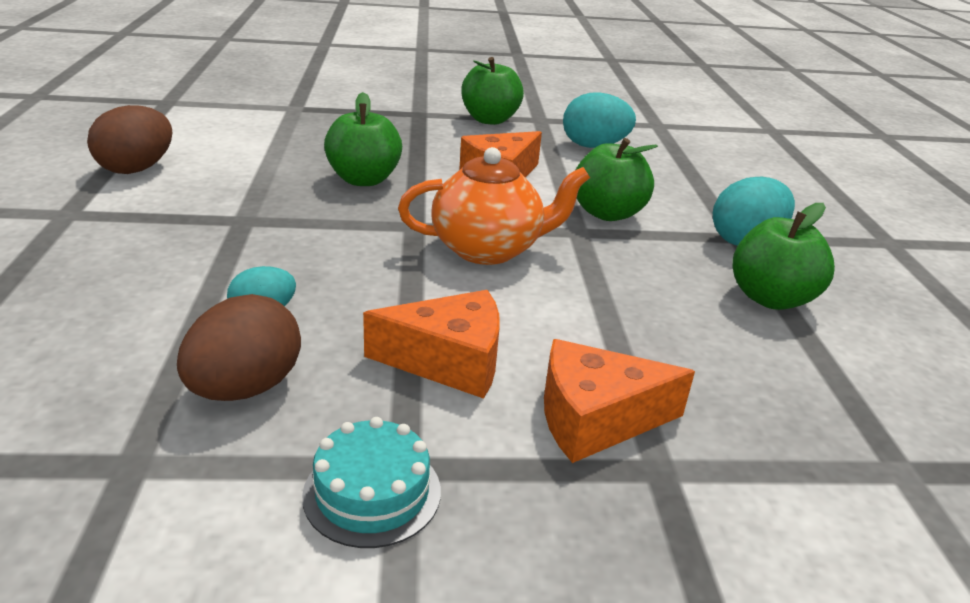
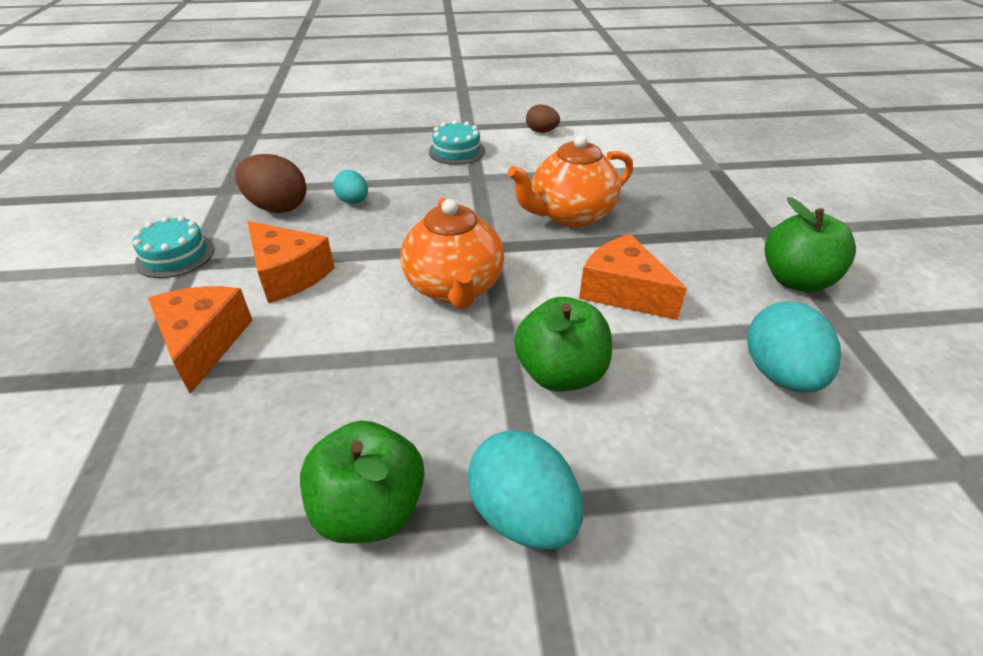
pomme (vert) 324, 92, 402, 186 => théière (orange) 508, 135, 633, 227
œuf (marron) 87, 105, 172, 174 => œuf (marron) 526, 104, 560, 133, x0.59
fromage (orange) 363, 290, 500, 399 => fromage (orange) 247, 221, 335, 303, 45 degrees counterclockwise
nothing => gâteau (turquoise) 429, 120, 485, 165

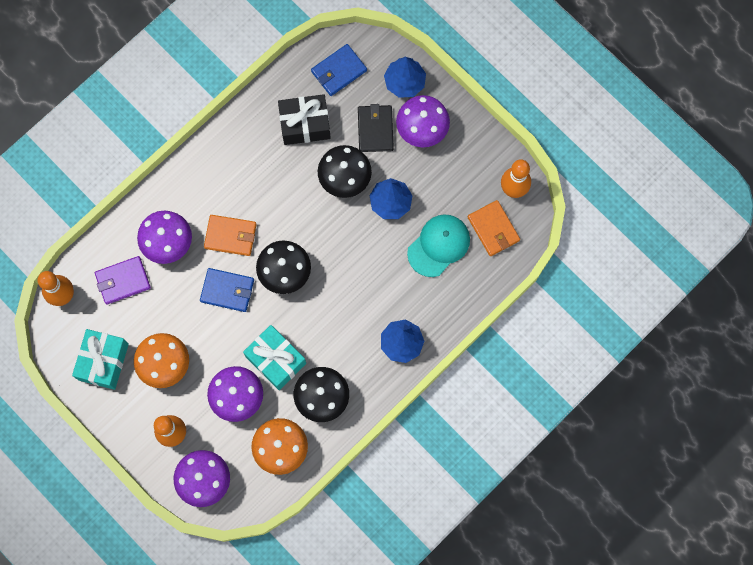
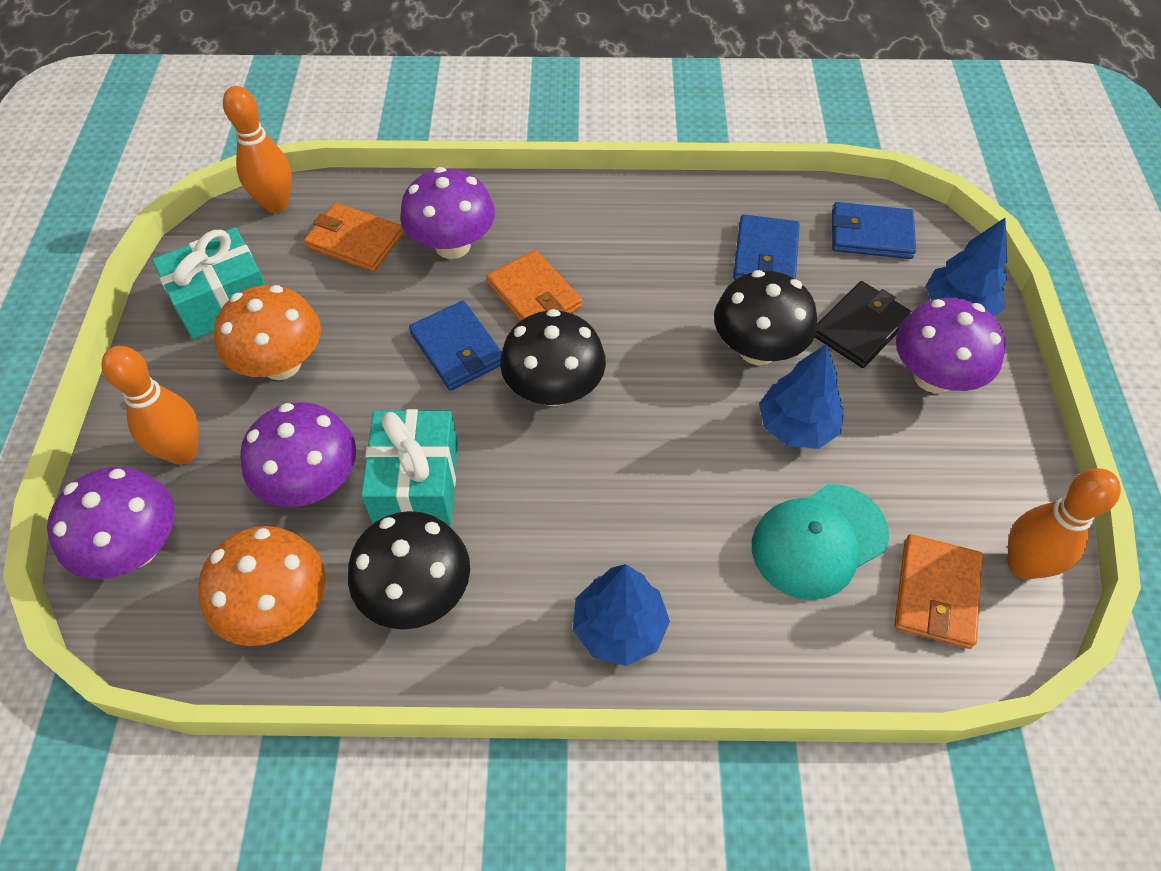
cadeau (noir) 278, 94, 331, 145 => portefeuille (bleu) 733, 214, 800, 280
casquette (turquoise) 407, 214, 470, 277 => casquette (turquoise) 752, 484, 889, 600, 150 degrees clockwise
portefeuille (violet) 95, 256, 151, 305 => portefeuille (orange) 304, 203, 403, 272

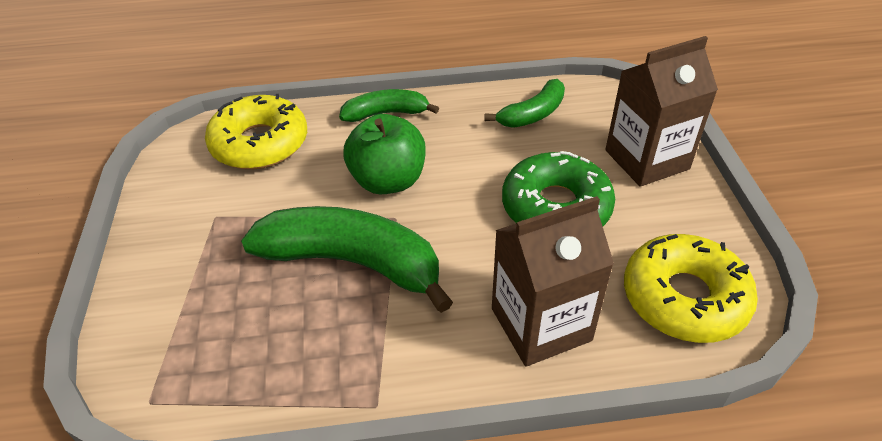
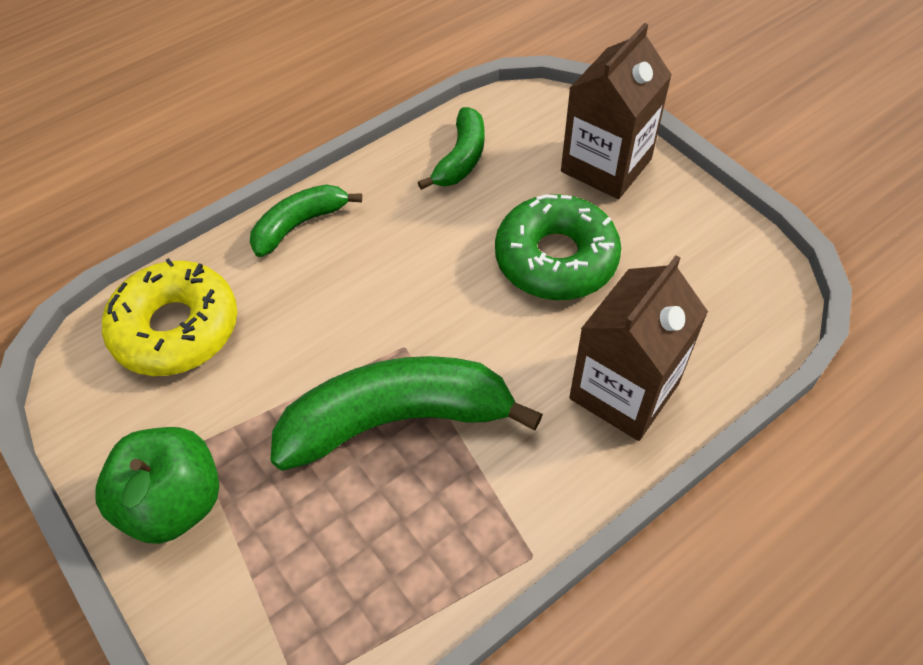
pomme (vert) 343, 114, 426, 194 => pomme (vert) 96, 427, 219, 544, shifted
beignet (jaune) 624, 234, 758, 343 => nothing

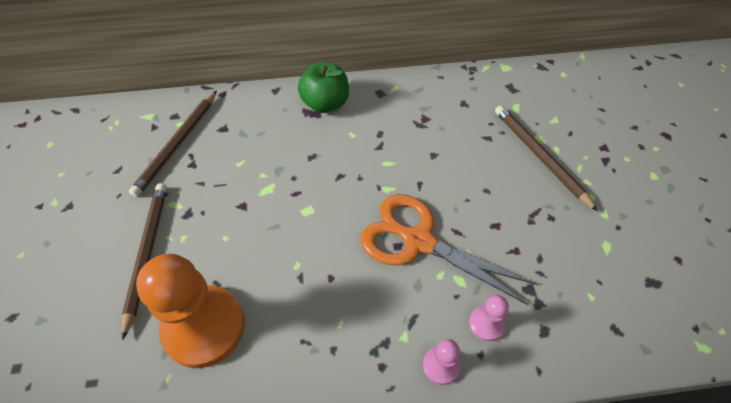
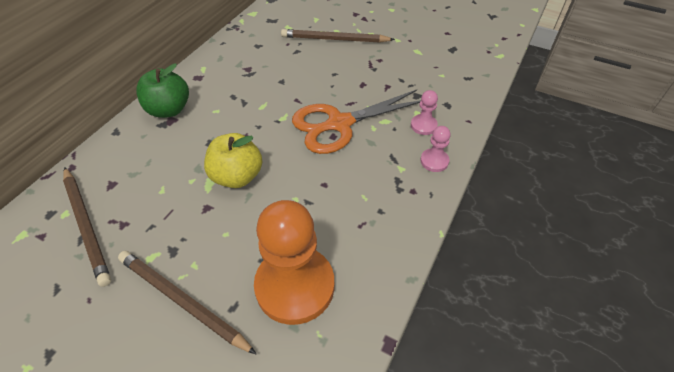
nothing => pomme (jaune) 204, 133, 262, 188

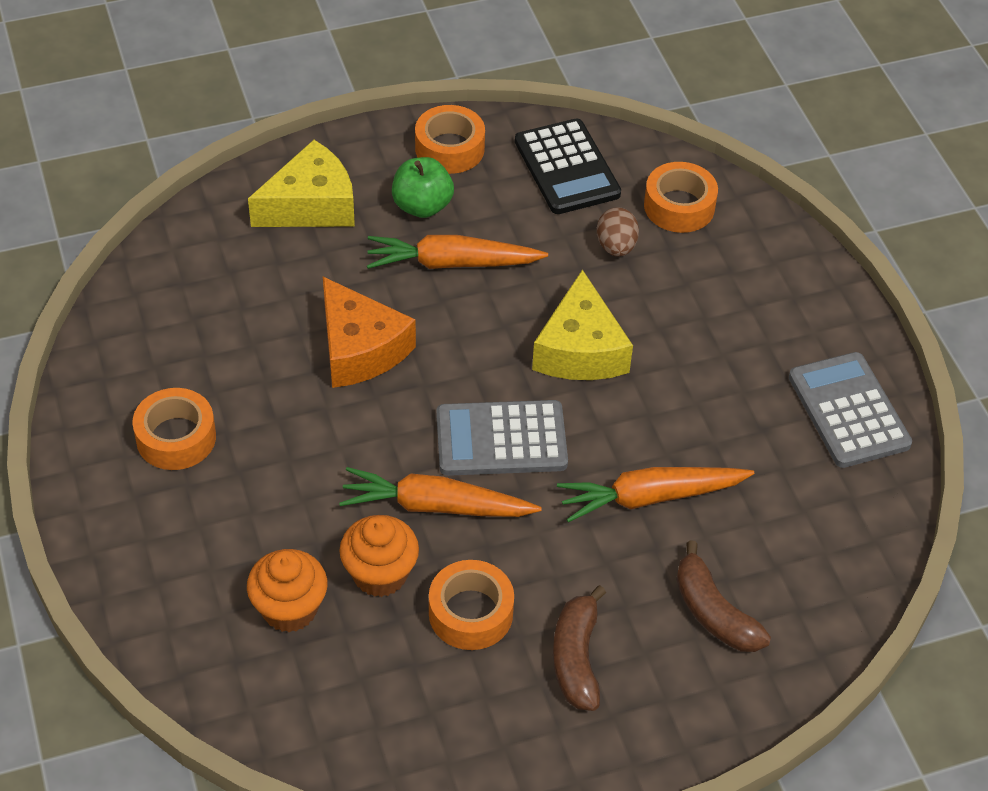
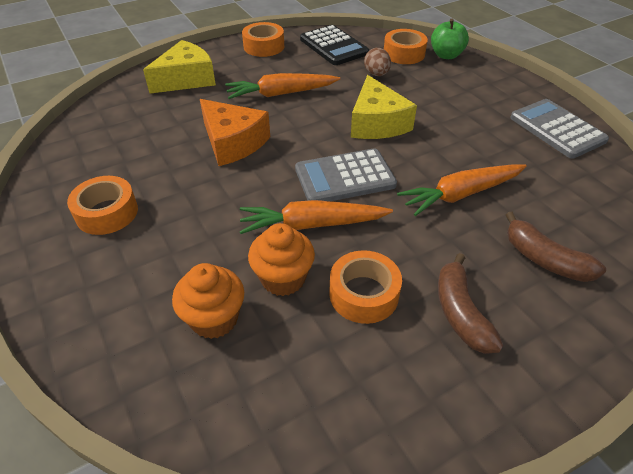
pomme (vert) 392, 157, 454, 218 => pomme (vert) 431, 19, 469, 59, shifted

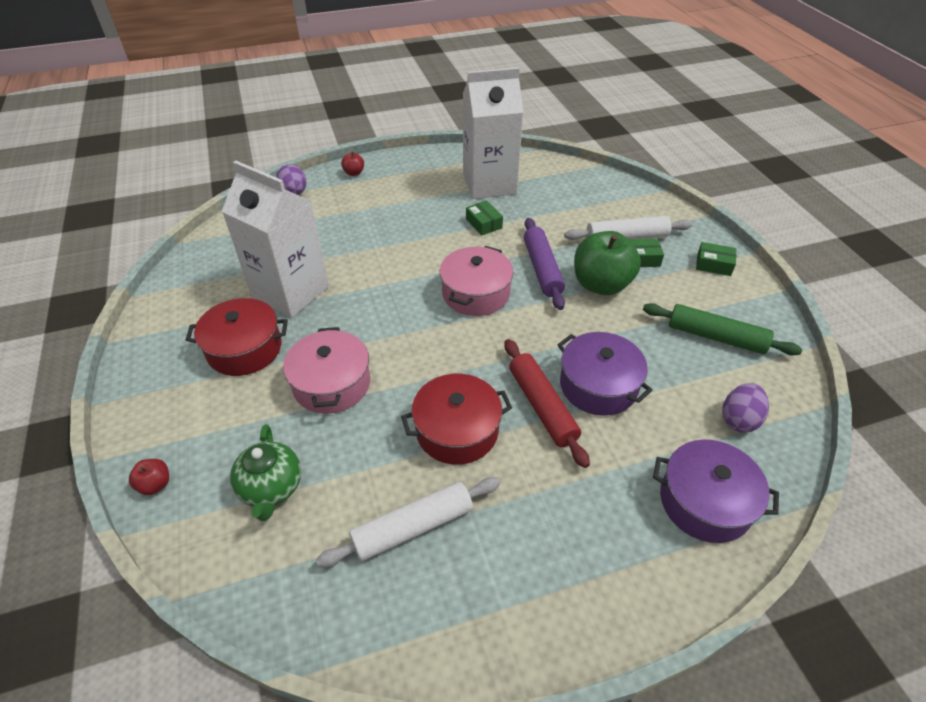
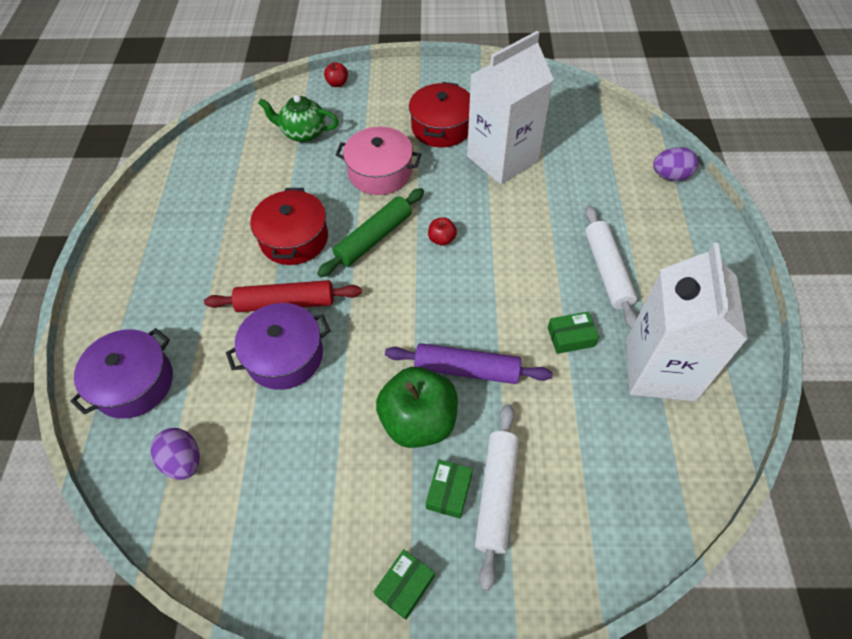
pomme (rouge) 341, 152, 364, 176 => pomme (rouge) 428, 217, 457, 246, shifted
marmite (rose) 440, 246, 513, 316 => nothing
rouleau à pâtisserie (vert) 643, 303, 802, 356 => rouleau à pâtisserie (vert) 317, 188, 424, 277, shifted
rouleau à pâtisserie (blanc) 316, 477, 500, 567 => rouleau à pâtisserie (blanc) 585, 205, 637, 329, shifted

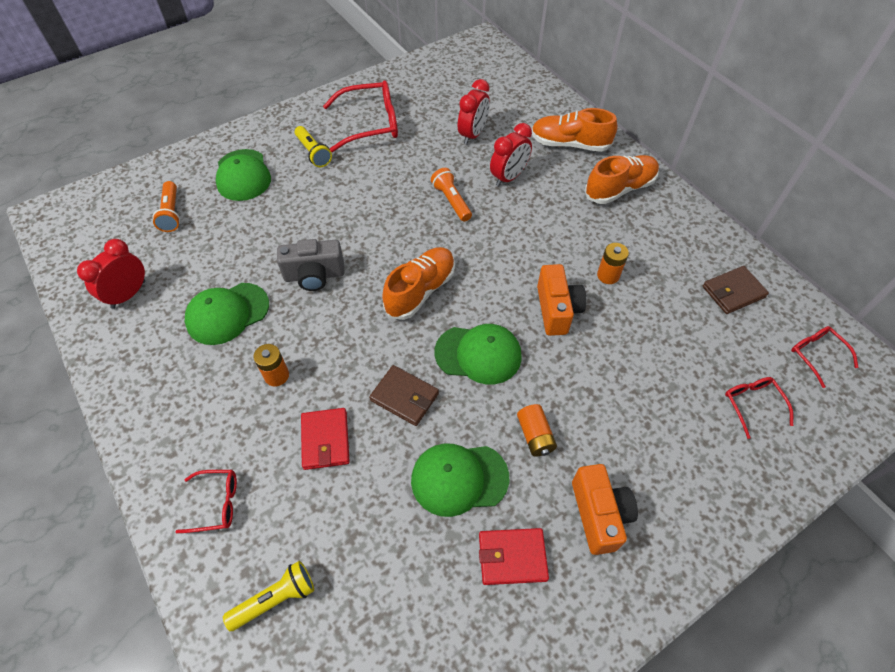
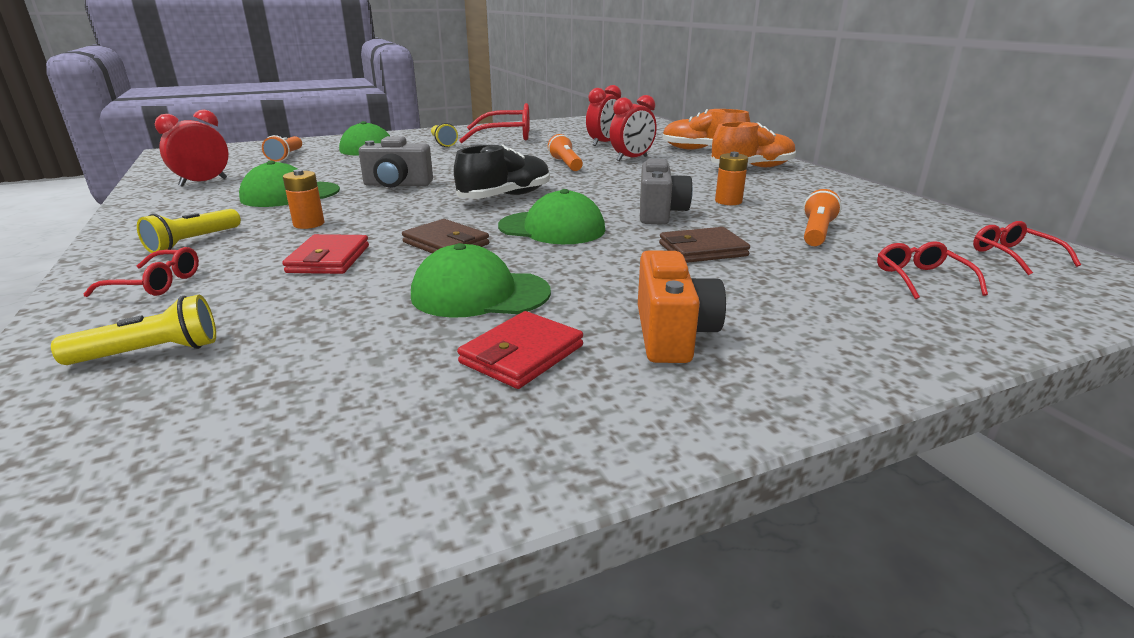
chaussure (orange) 382, 247, 455, 320 => chaussure (noir) 454, 144, 550, 199
appareil photo (orange) 537, 264, 586, 336 => appareil photo (gris) 640, 159, 693, 225
portefeuille (marron) 703, 266, 769, 314 => portefeuille (marron) 659, 227, 750, 263, shifted
pile (orange) 517, 404, 557, 457 => nothing
portefeuille (rouge) 479, 528, 549, 585 => portefeuille (rouge) 457, 311, 583, 389, 60 degrees counterclockwise
nothing => lampe de poche (orange) 803, 189, 842, 246
nothing => lampe de poche (jaune) 137, 209, 241, 253

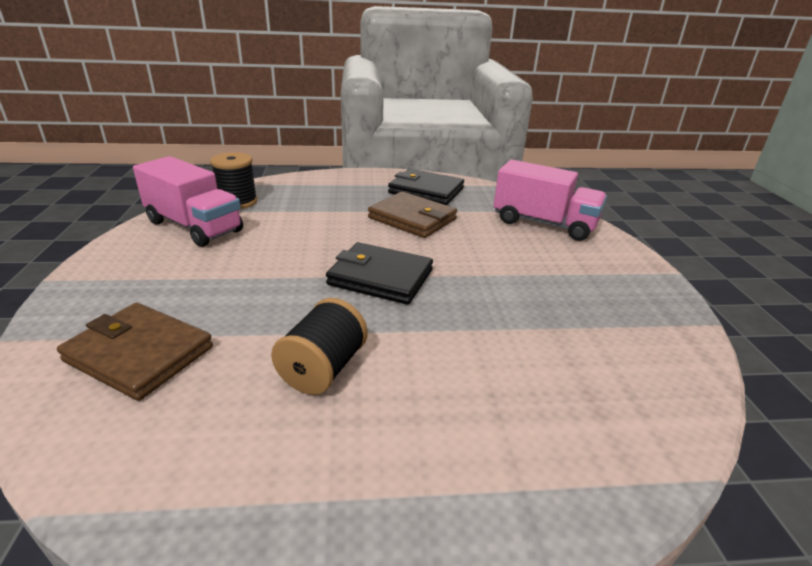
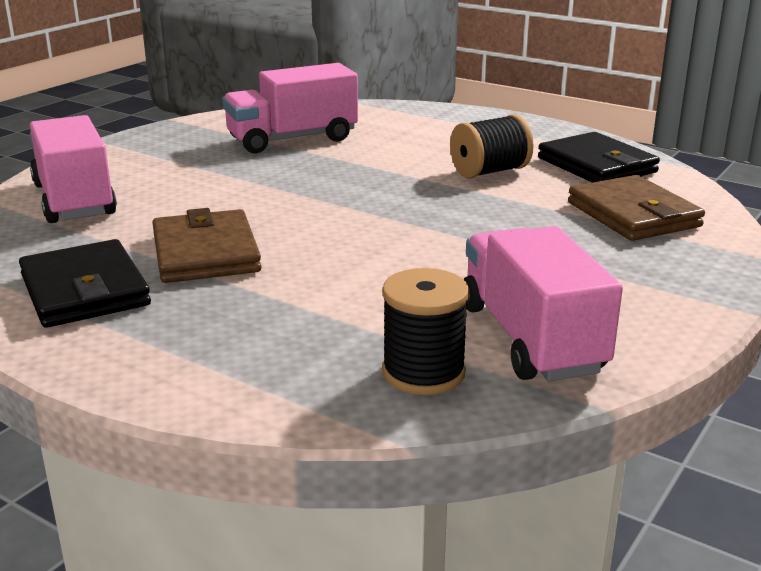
portefeuille (noir) 326, 242, 433, 305 => portefeuille (noir) 538, 132, 660, 183, shifted
nothing => camion (rose) 222, 63, 358, 153

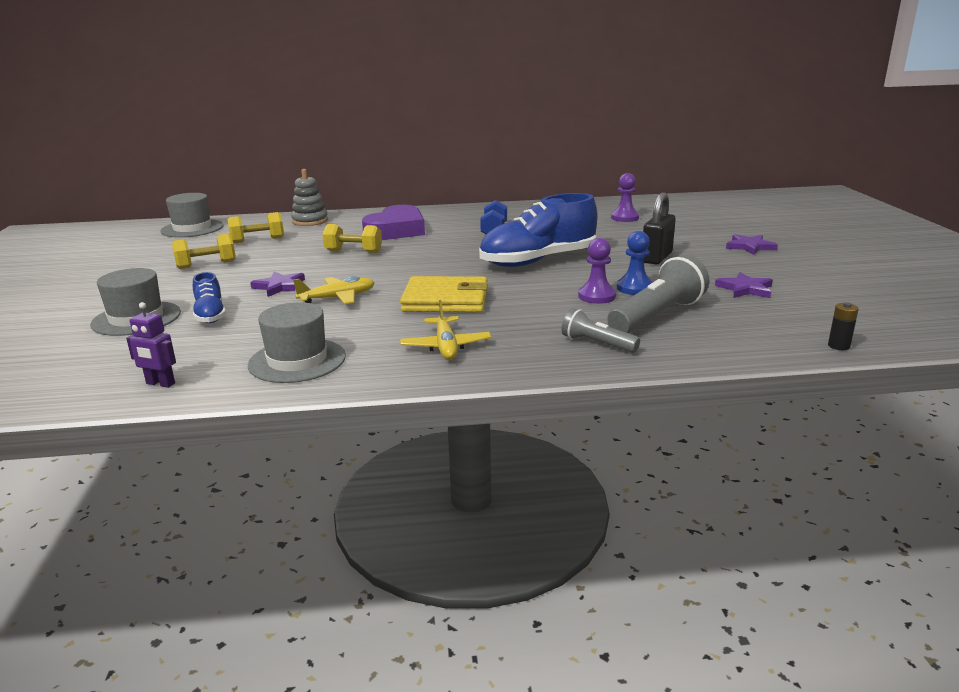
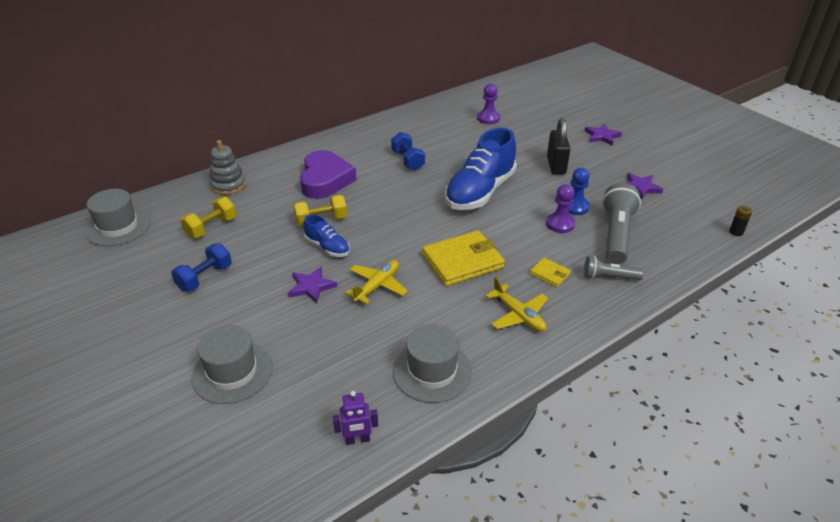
haltère (jaune) 172, 234, 236, 269 => haltère (bleu) 171, 243, 232, 292
chaussure (bleu) 193, 272, 226, 323 => chaussure (bleu) 303, 215, 350, 257, shifted
nothing => portefeuille (jaune) 530, 258, 571, 287

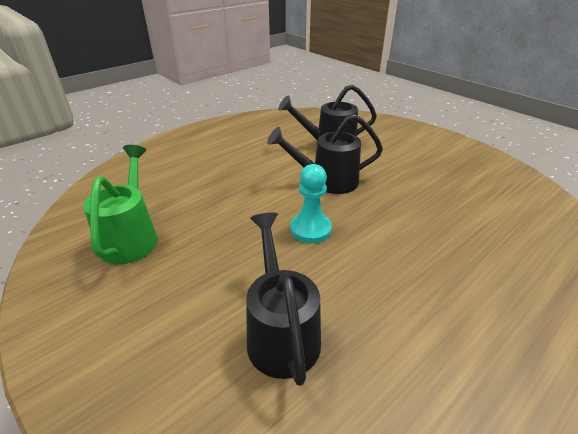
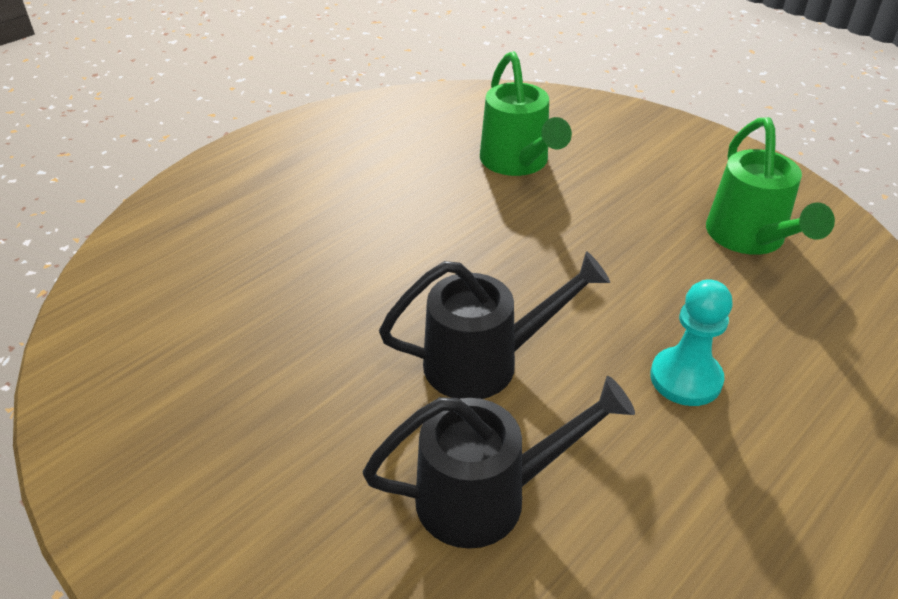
pion (turquoise) 290, 164, 332, 243 => pion (turquoise) 650, 279, 733, 406, shifted
arrosoir (noir) 246, 212, 321, 386 => arrosoir (vert) 480, 51, 572, 176

